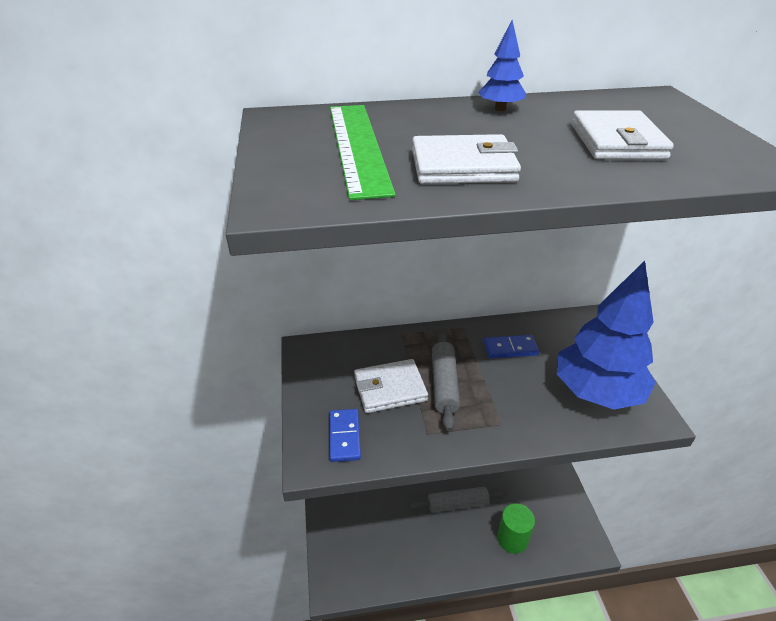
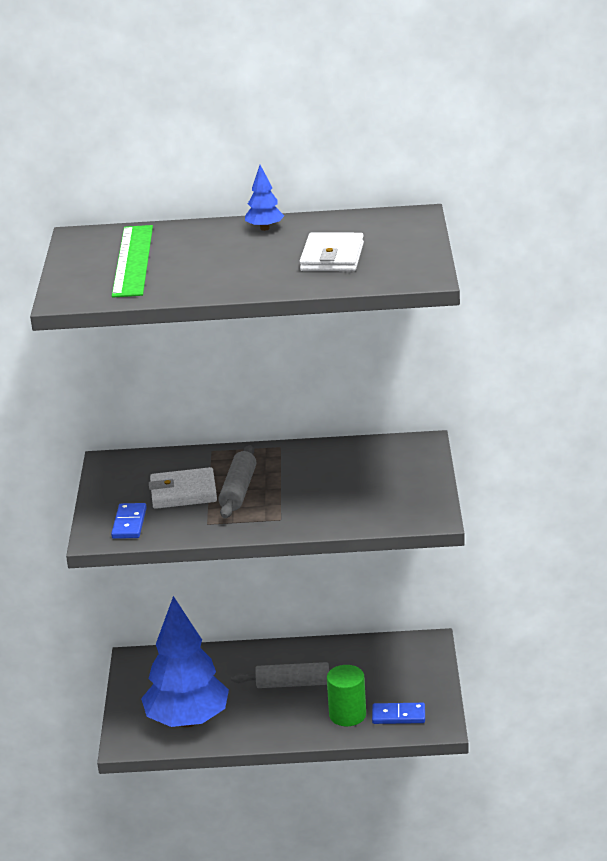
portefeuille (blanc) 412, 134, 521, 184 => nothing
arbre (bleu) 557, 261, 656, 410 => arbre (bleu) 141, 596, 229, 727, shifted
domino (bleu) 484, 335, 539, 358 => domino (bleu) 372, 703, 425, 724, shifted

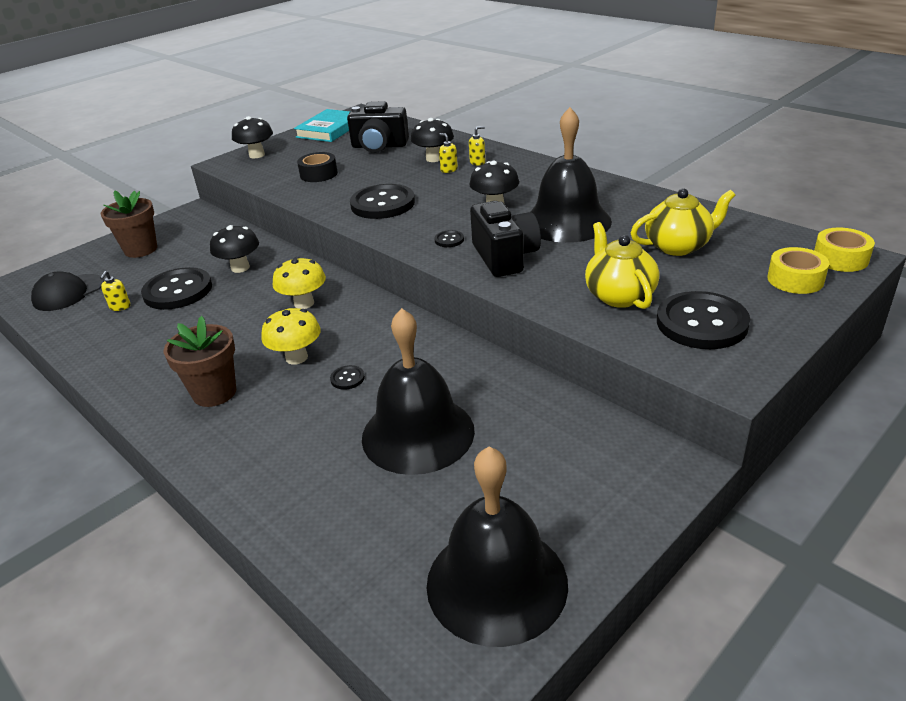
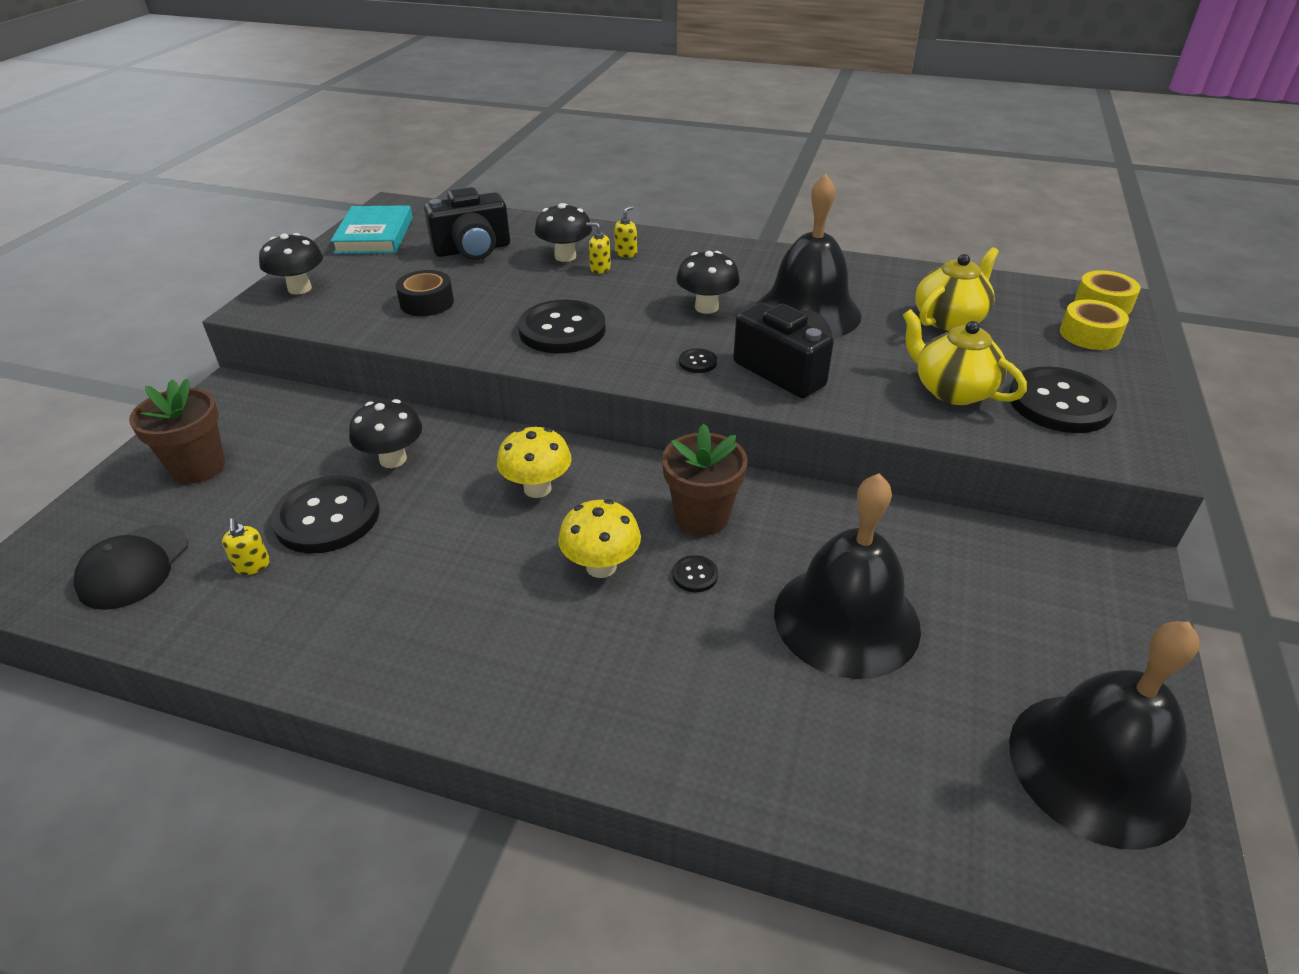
pot de fleurs (marron) 164, 316, 236, 407 => pot de fleurs (marron) 662, 423, 747, 536, shifted

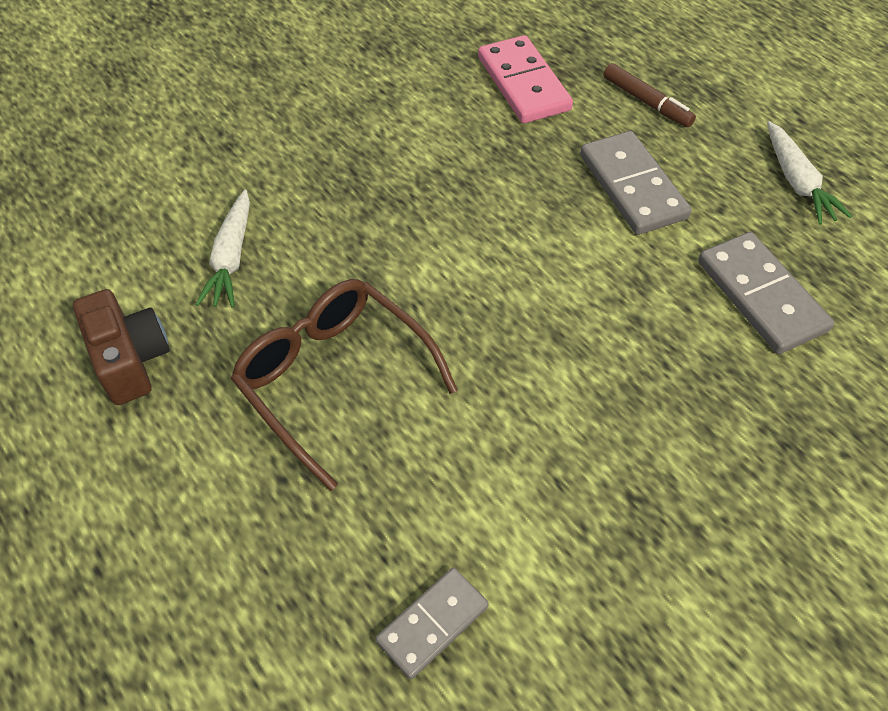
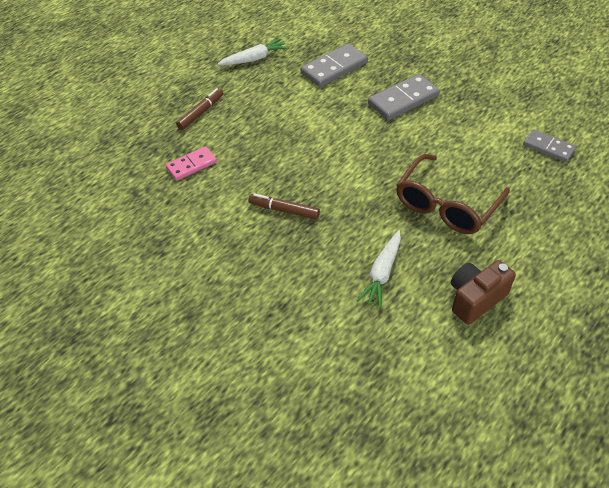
domino (rose) 478, 35, 573, 123 => domino (rose) 166, 146, 217, 181, x0.64
domino (gris) 580, 131, 692, 235 => domino (gris) 368, 74, 440, 120, shifted
carotte (blanc) 195, 190, 250, 308 => carotte (blanc) 357, 230, 401, 308, 120 degrees clockwise
nothing => feutre (marron) 248, 193, 320, 220

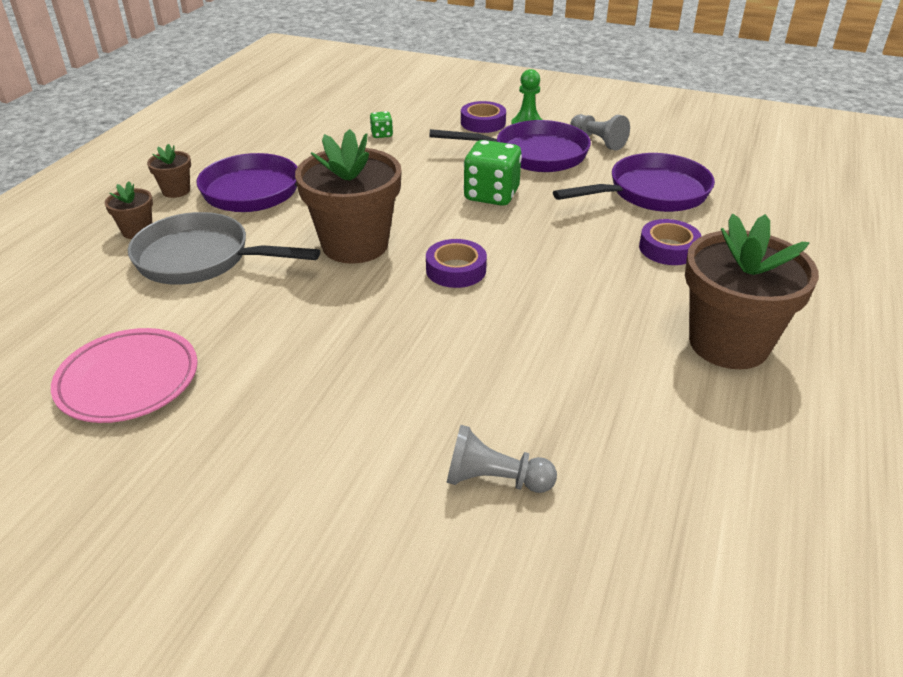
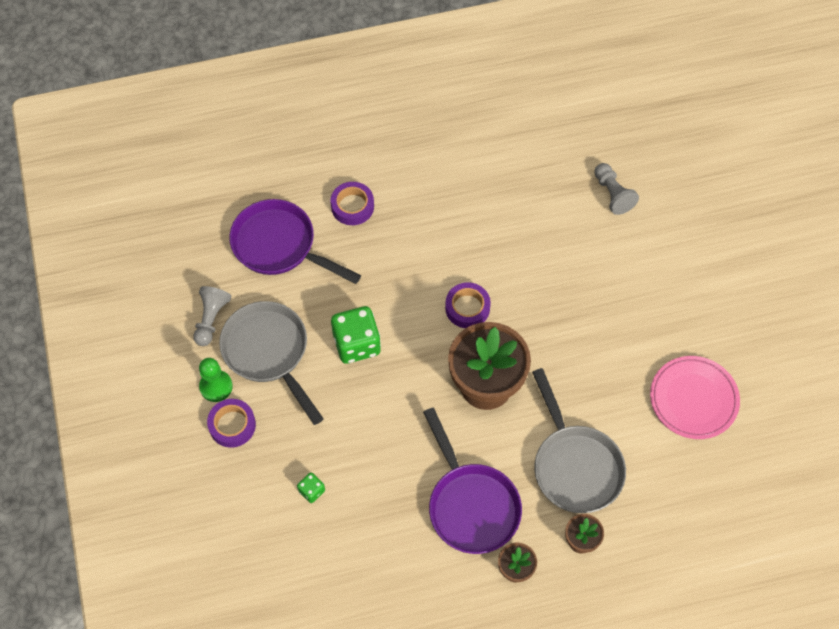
poêle (violet) 429, 120, 591, 172 => poêle (gris) 219, 301, 324, 425
pot de fleurs (marron) 685, 214, 819, 369 => nothing

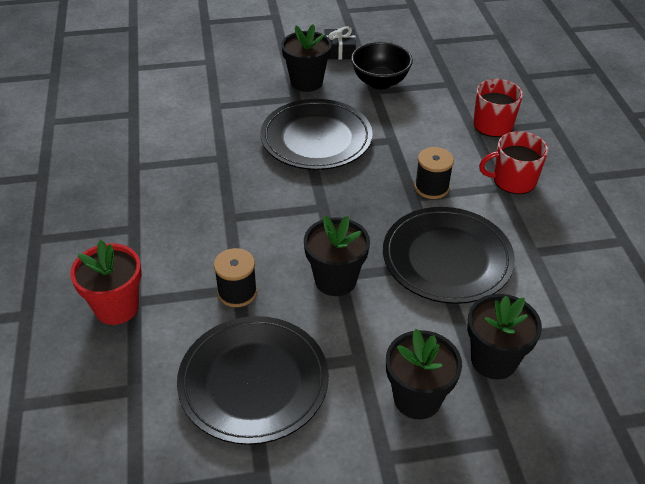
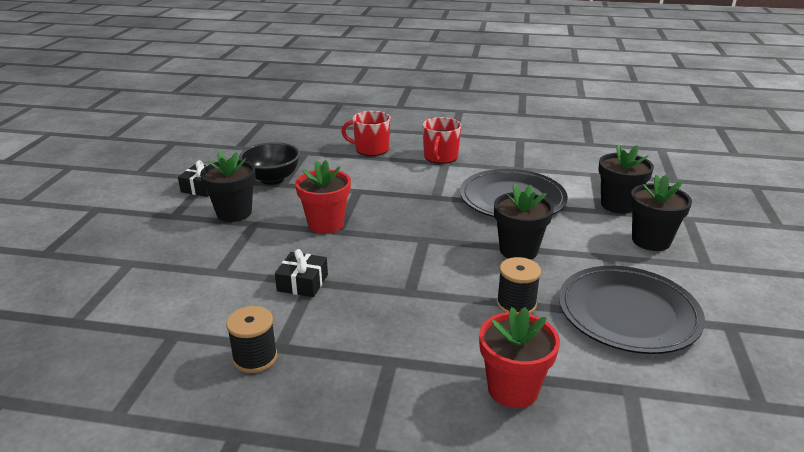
assiette (noir) 260, 99, 373, 170 => pot de fleurs (rouge) 295, 160, 351, 234
bobine (noir) 415, 147, 454, 199 => bobine (noir) 226, 306, 278, 373, shifted
nothing => cadeau (noir) 275, 249, 328, 297

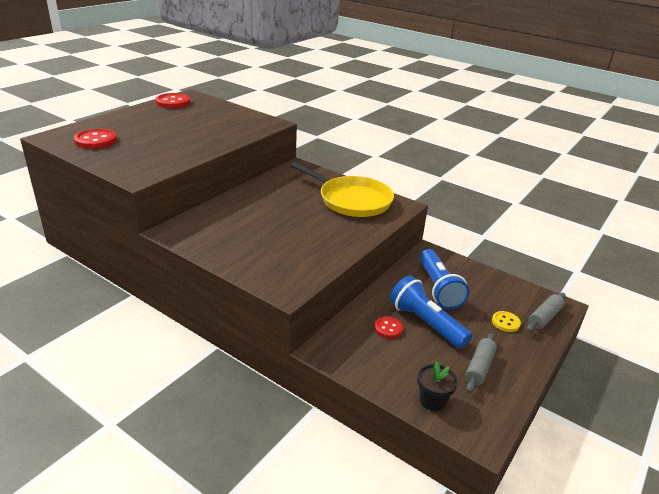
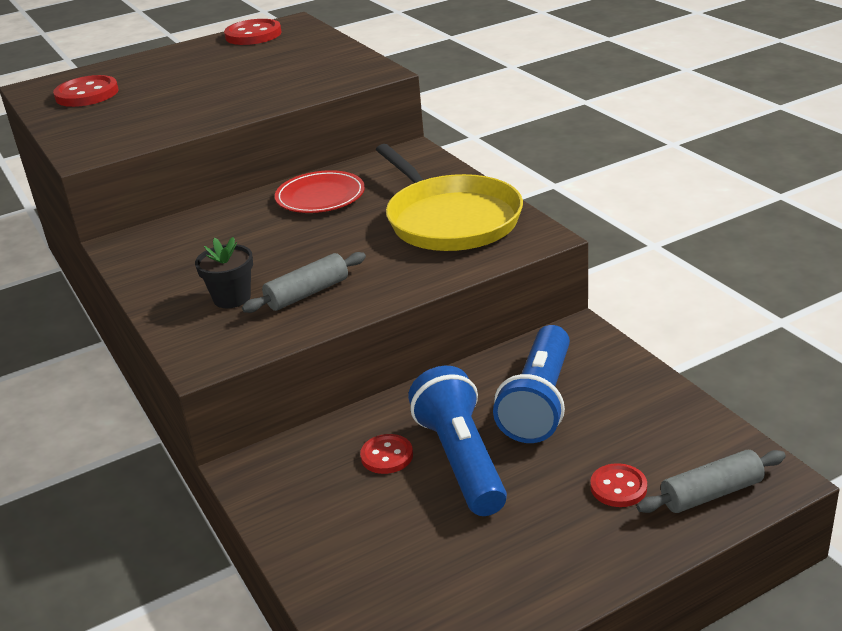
bouton (jaune) 492, 311, 521, 332 => bouton (rouge) 590, 463, 647, 507
rouleau à pâtisserie (gris) 465, 333, 497, 393 => rouleau à pâtisserie (gris) 242, 252, 366, 313, shifted
pot de fleurs (noir) 417, 361, 458, 411 => pot de fleurs (noir) 195, 237, 253, 308, shifted
nothing => assiette (rouge) 275, 170, 365, 213

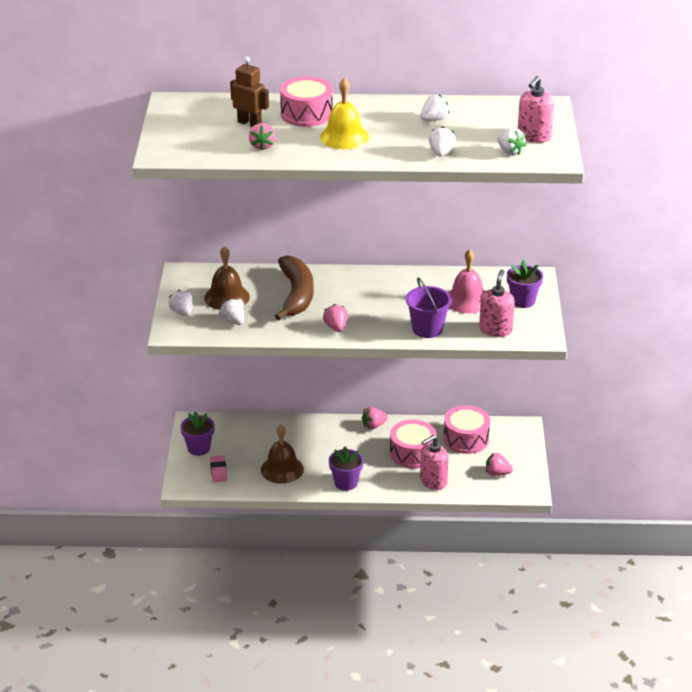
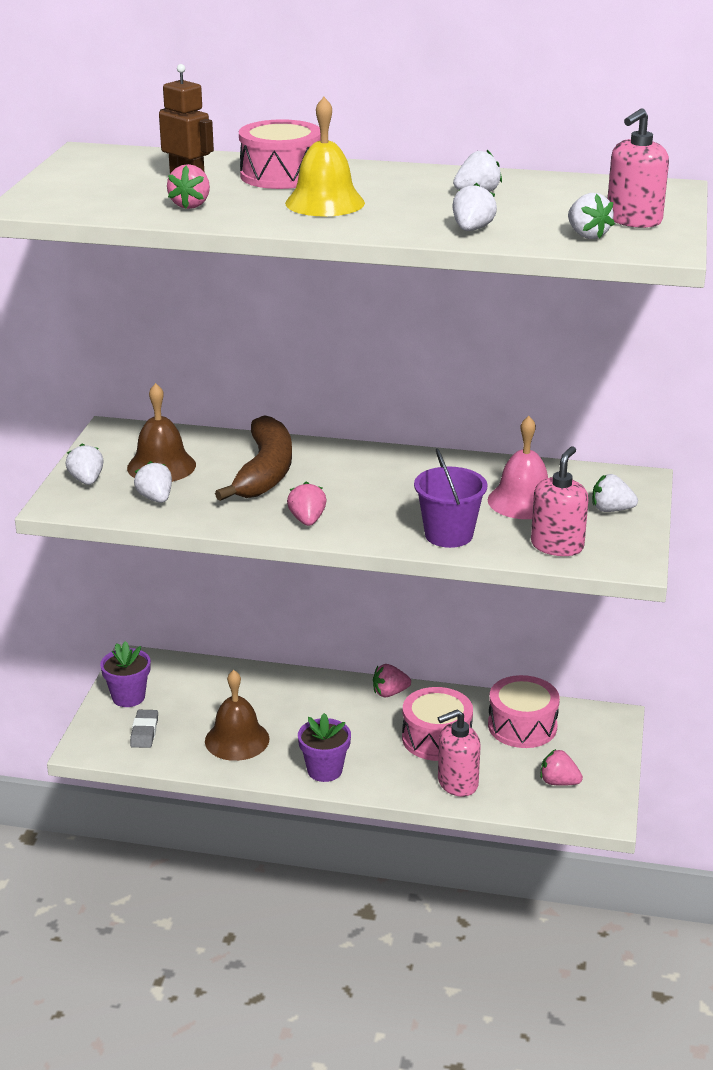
pot de fleurs (violet) 507, 260, 543, 308 => fraise (blanc) 592, 474, 638, 512
gomme (rose) 210, 455, 227, 482 => gomme (gris) 130, 710, 158, 748

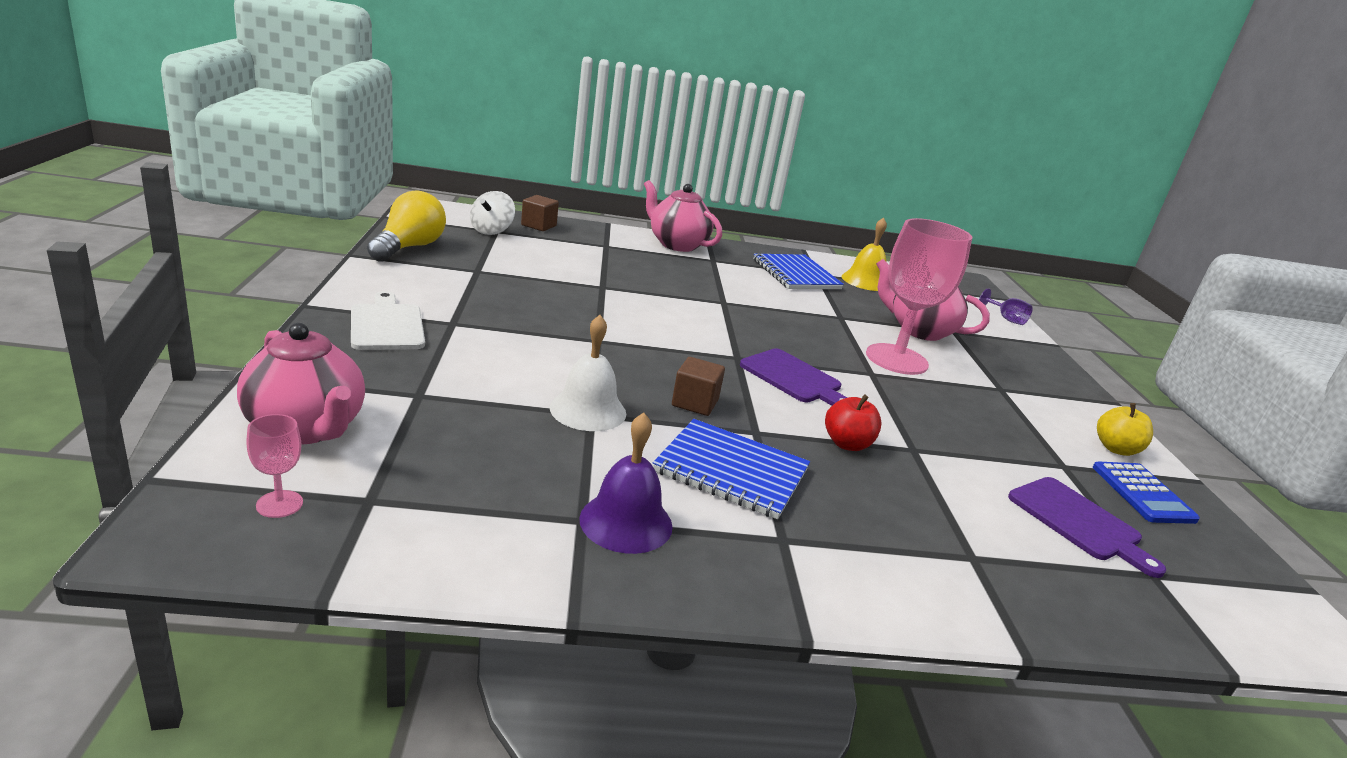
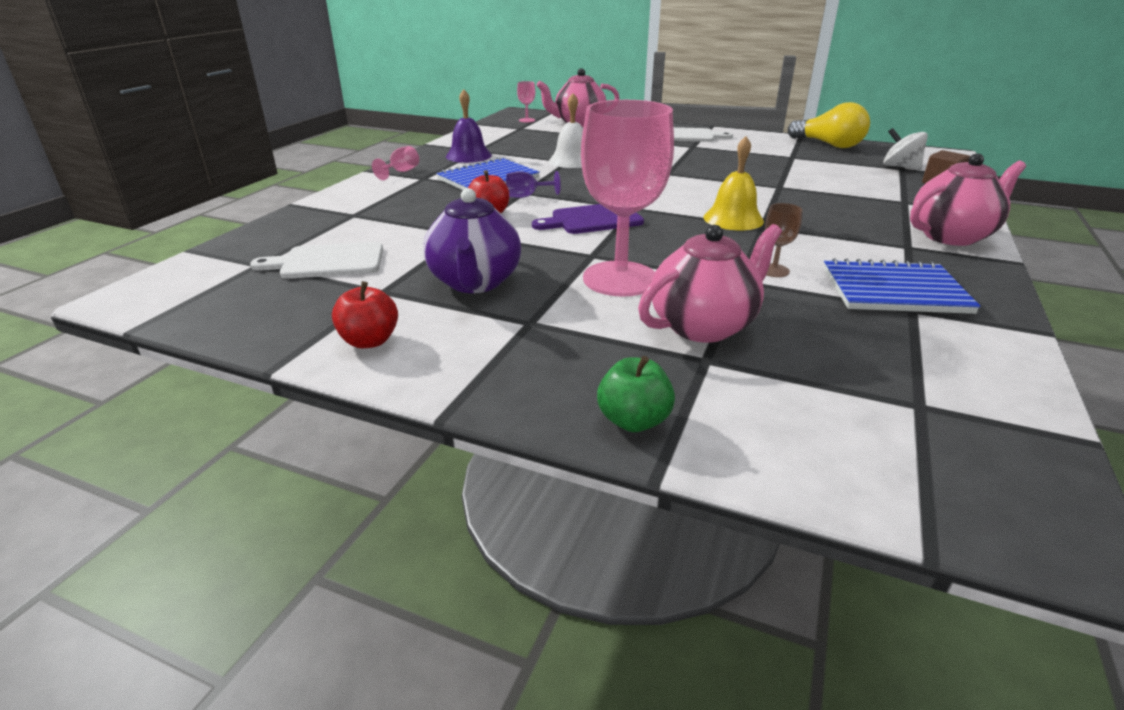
cloche (jaune) 842, 217, 887, 291 => cloche (jaune) 704, 136, 764, 230, shifted
verre à pied (violet) 979, 289, 1033, 325 => verre à pied (violet) 506, 171, 561, 198, shifted
cube (marron) 672, 357, 725, 416 => nothing
pomme (jaune) 1097, 403, 1153, 456 => pomme (rouge) 332, 281, 398, 348
calculatrice (bleu) 1093, 462, 1200, 524 => nothing
planche à découper (violet) 1008, 477, 1166, 578 => planche à découper (blanc) 250, 242, 383, 279
nothing => verre à pied (rose) 372, 146, 419, 180
nothing => théière (violet) 423, 188, 521, 293
nothing => verre à pied (marron) 765, 203, 803, 277
nothing => pomme (vert) 597, 356, 675, 432

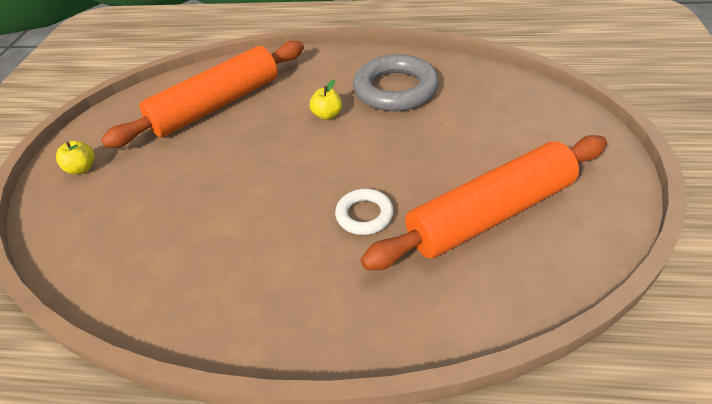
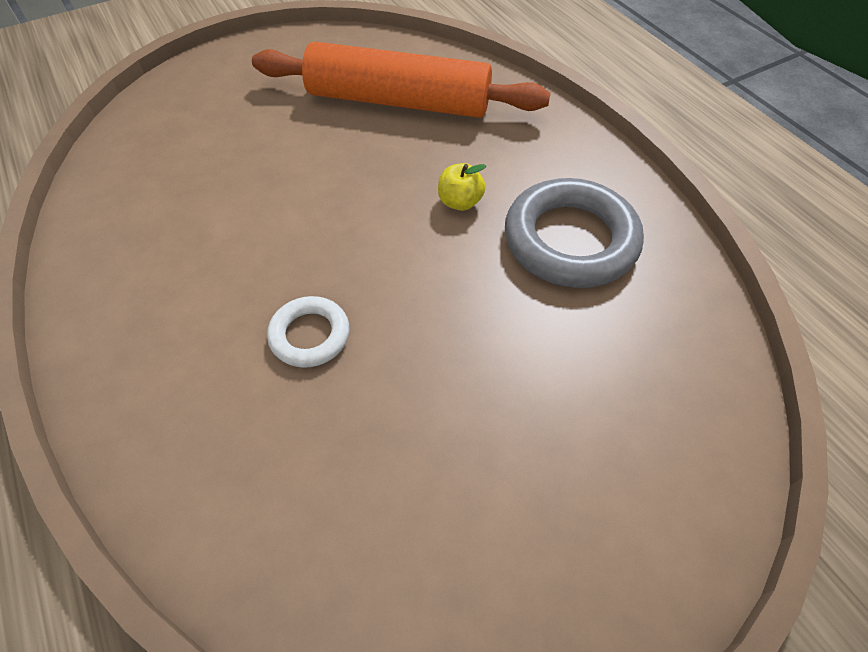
rouleau à pâtisserie (orange) 361, 135, 607, 270 => nothing
pomme (jaune) 56, 141, 94, 174 => nothing

